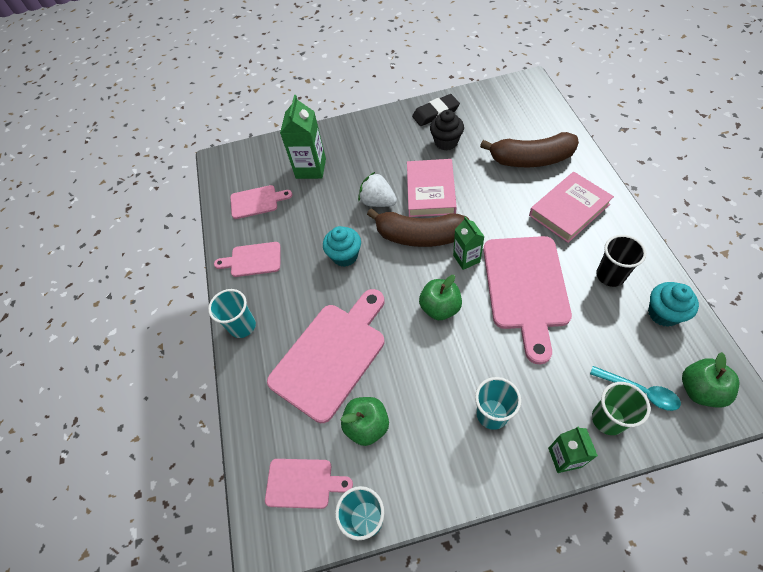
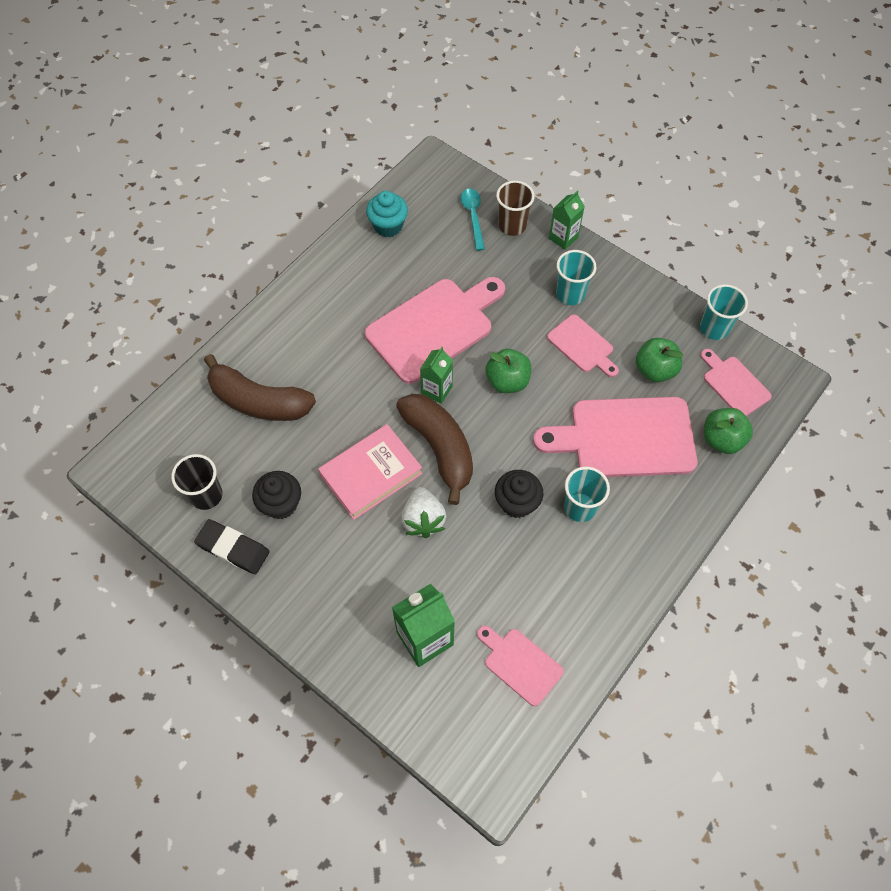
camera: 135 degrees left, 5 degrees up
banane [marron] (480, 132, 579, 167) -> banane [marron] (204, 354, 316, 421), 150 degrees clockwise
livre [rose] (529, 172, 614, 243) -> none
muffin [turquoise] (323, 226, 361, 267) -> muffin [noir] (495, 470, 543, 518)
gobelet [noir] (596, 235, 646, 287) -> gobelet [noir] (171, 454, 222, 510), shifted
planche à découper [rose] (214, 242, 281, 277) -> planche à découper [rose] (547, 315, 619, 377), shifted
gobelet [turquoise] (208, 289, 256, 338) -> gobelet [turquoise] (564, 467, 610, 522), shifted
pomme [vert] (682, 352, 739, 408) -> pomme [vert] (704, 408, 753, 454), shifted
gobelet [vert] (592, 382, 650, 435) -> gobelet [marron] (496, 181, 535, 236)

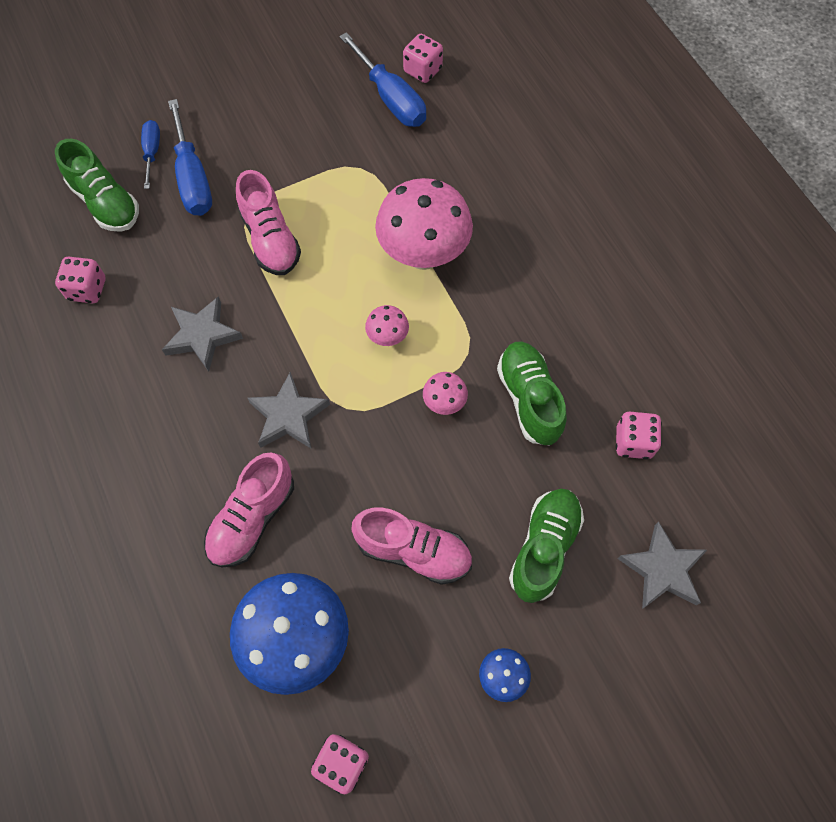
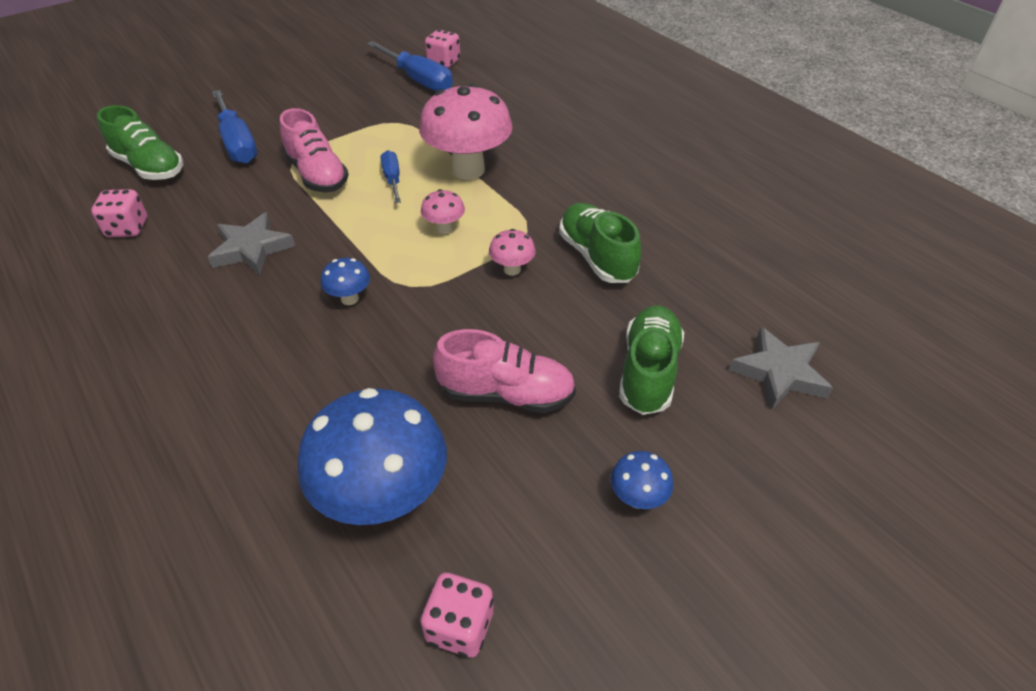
camera: 10 degrees left, 20 degrees down
tournevis [bleu] (141, 120, 160, 189) -> tournevis [bleu] (381, 150, 401, 203), shifted
étoile [gris] (248, 372, 330, 448) -> champignon [bleu] (321, 258, 370, 305)
dé [rose] (615, 411, 662, 459) -> none
chaussure [rose] (204, 452, 294, 567) -> none

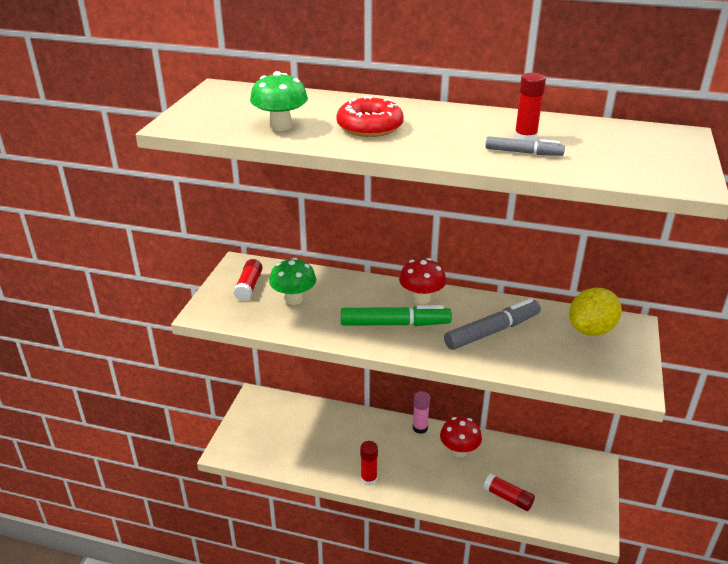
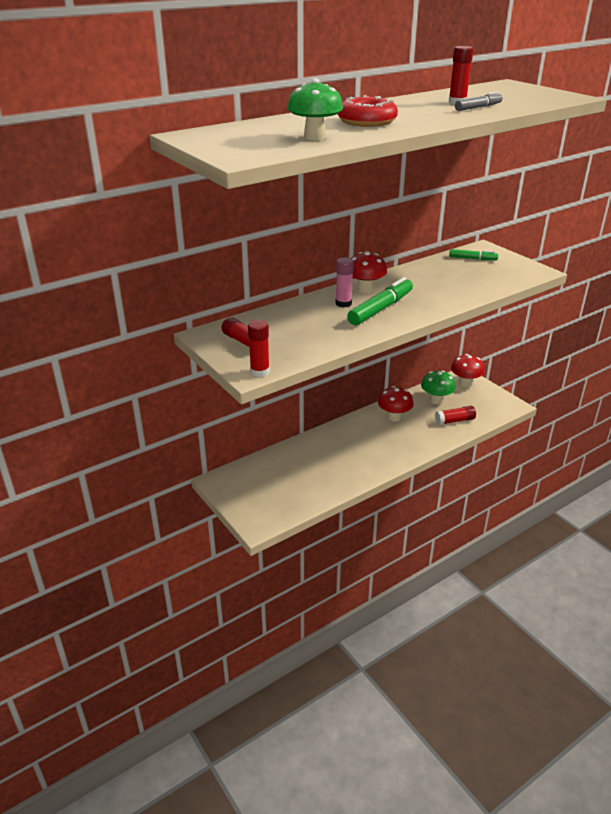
camera: 50 degrees left, 0 degrees up
champignon [vert] (269, 258, 316, 305) -> champignon [vert] (421, 370, 456, 404), shifted
citron [jaune] (569, 288, 622, 336) -> feutre [vert] (449, 249, 498, 260)
feutre [gris] (444, 298, 541, 350) -> none
bâton de colle [rose] (413, 391, 430, 434) -> bâton de colle [rose] (336, 258, 354, 307), shifted
bâton de colle [rouge] (360, 441, 378, 486) -> bâton de colle [rouge] (248, 319, 270, 377), shifted
none -> champignon [rouge] (451, 354, 484, 387)

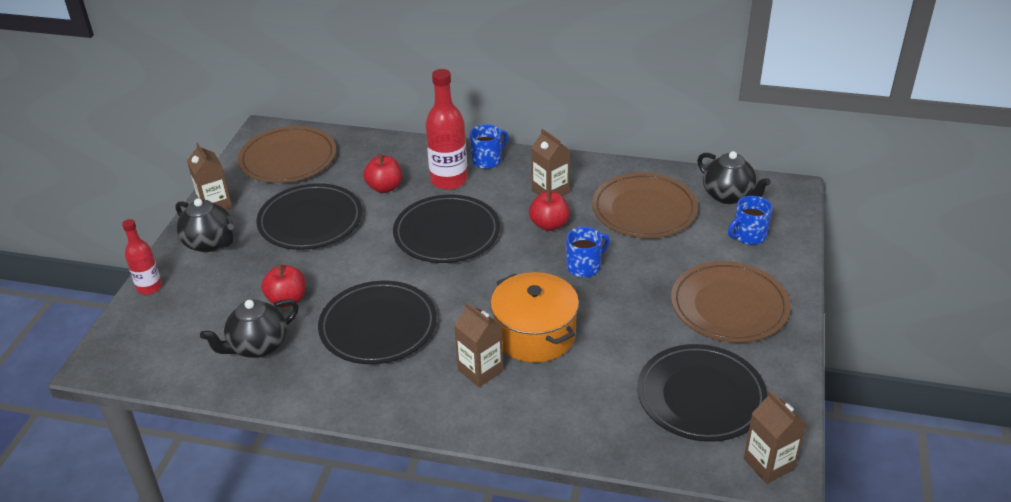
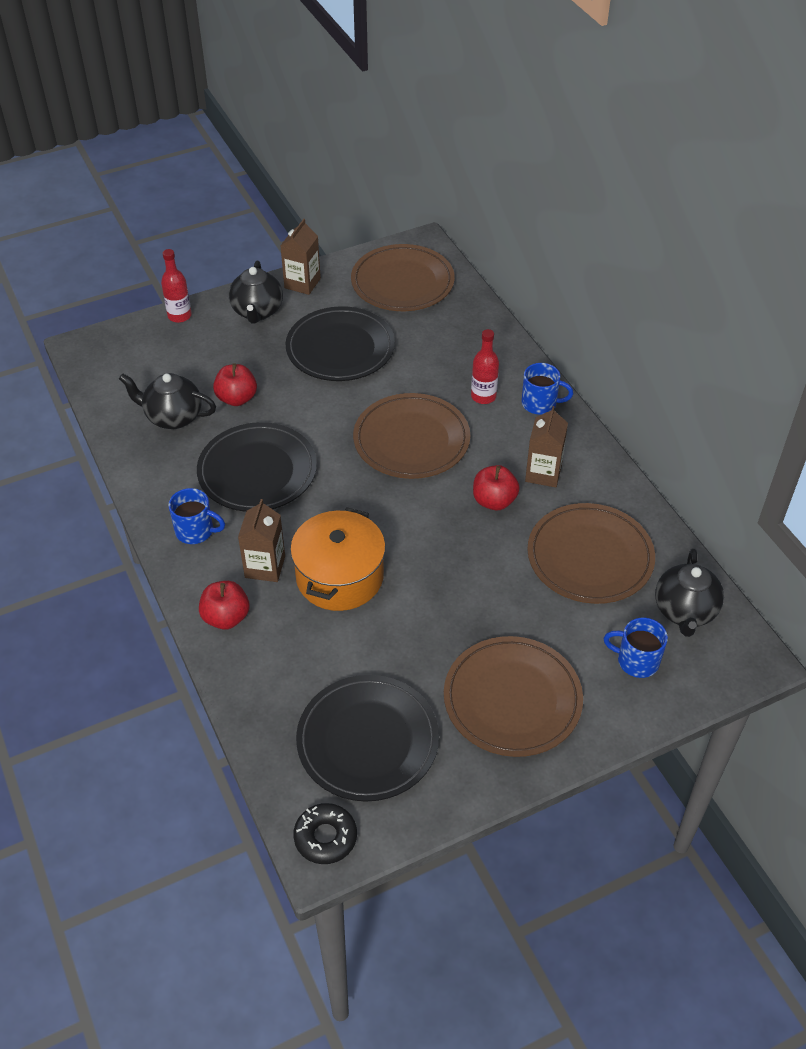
camera: 50 degrees right, 10 degrees up
bouteille [rouge] (425, 69, 468, 190) -> bouteille [rouge] (471, 329, 499, 404), x0.60
pomme [rouge] (363, 154, 402, 193) -> pomme [rouge] (199, 581, 249, 630), shifted
assiette [noir] (393, 195, 500, 263) -> assiette [marron] (353, 393, 470, 479)
tasse [bleu] (566, 227, 610, 277) -> tasse [bleu] (168, 488, 225, 544), shifted
brique de lait [marron] (744, 391, 806, 484) -> beignet [noir] (293, 803, 357, 864)

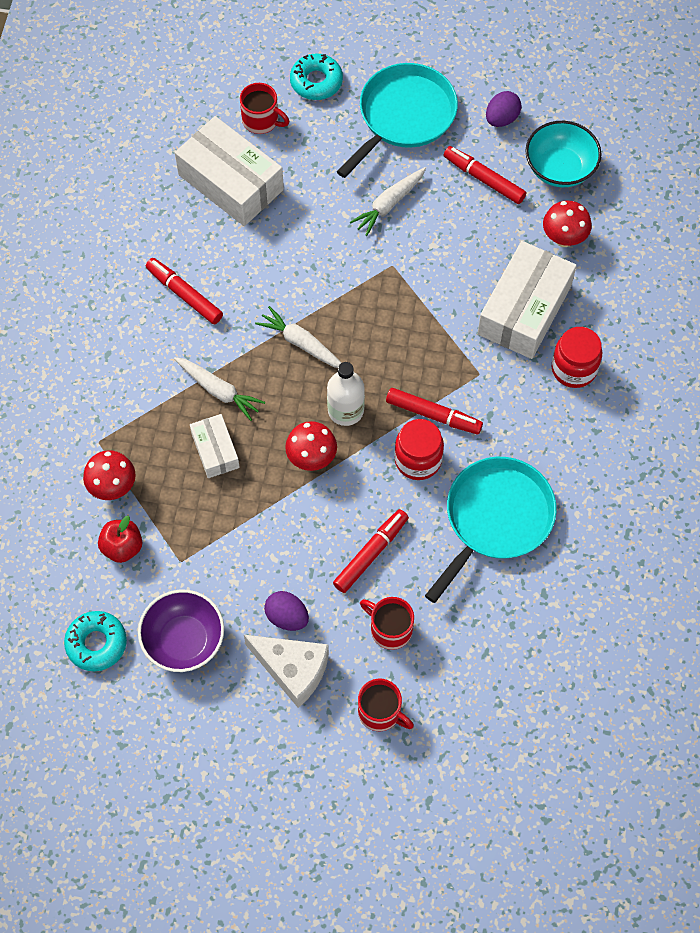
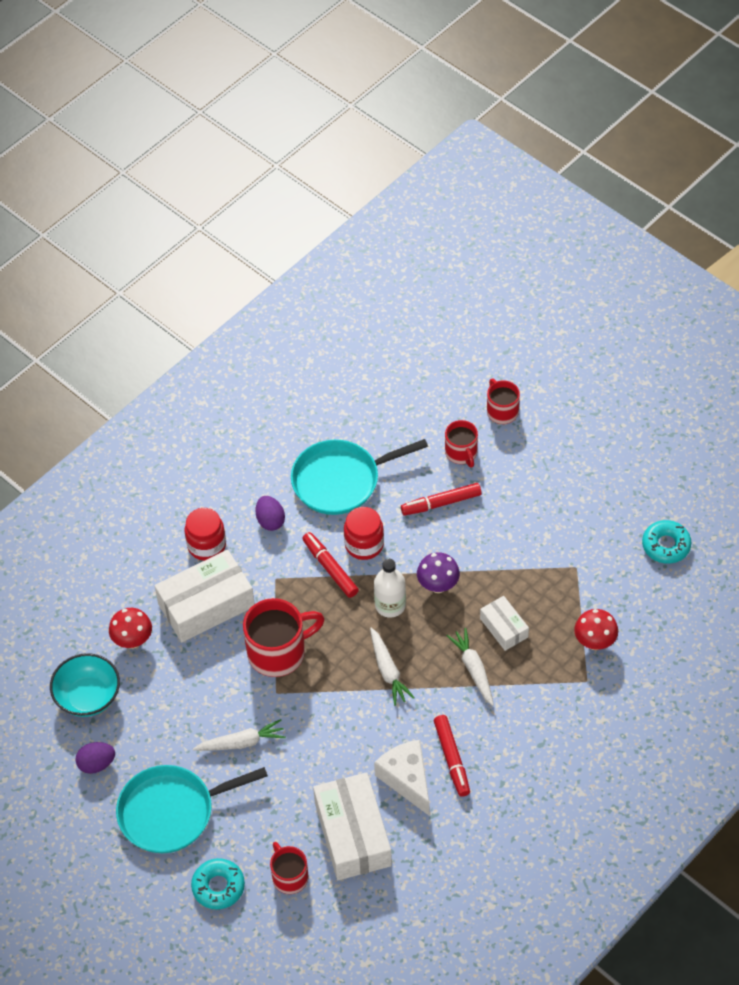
camera: 145 degrees left, 10 degrees down
feutre [rouge] (444, 146, 526, 204) -> none
boîte [blanc] (190, 414, 240, 478) -> boîte [blanc] (480, 596, 529, 651), 45 degrees counterclockwise
champignon [rouge] (285, 421, 337, 471) -> champignon [violet] (417, 552, 460, 593)
pomme [rouge] (98, 516, 142, 563) -> none
bol [violet] (138, 590, 224, 672) -> none
œuf [violet] (264, 591, 309, 631) -> œuf [violet] (256, 496, 285, 531), shifted
fromage [blanc] (244, 635, 329, 708) -> fromage [blanc] (374, 740, 430, 816), shifted
none -> tasse [rouge] (243, 598, 325, 677)

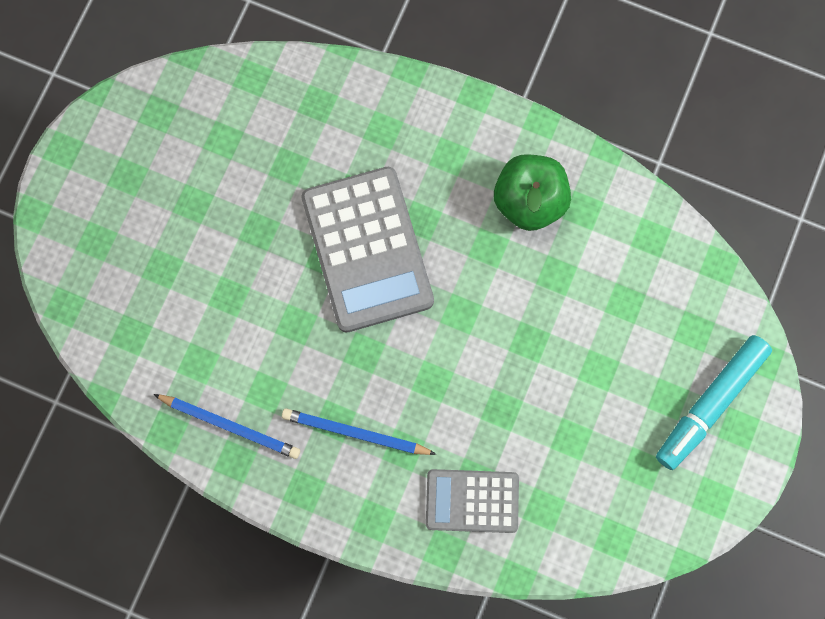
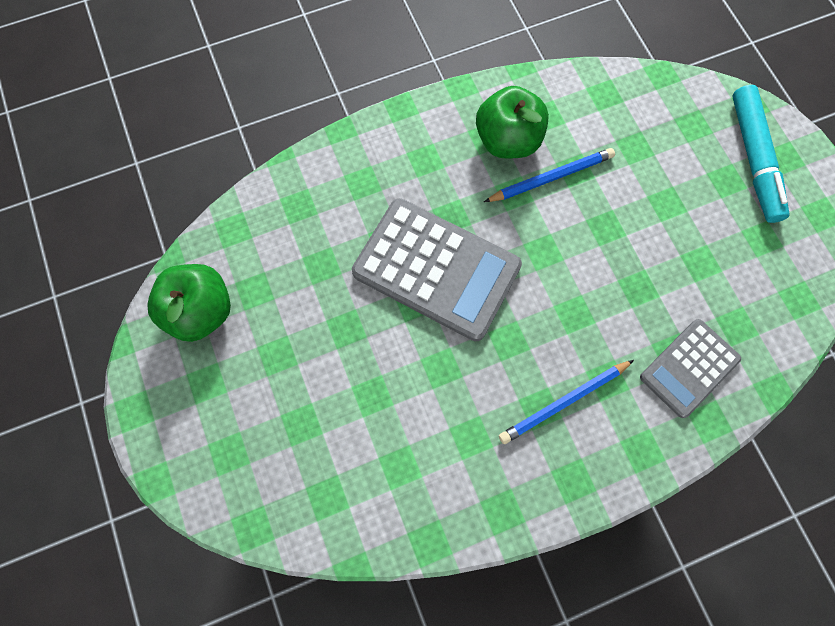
camera: 45 degrees left, 5 degrees down
crayon [bleu] (153, 394, 300, 459) -> crayon [bleu] (484, 148, 615, 202), shifted
none -> pomme [vert] (147, 264, 231, 342)

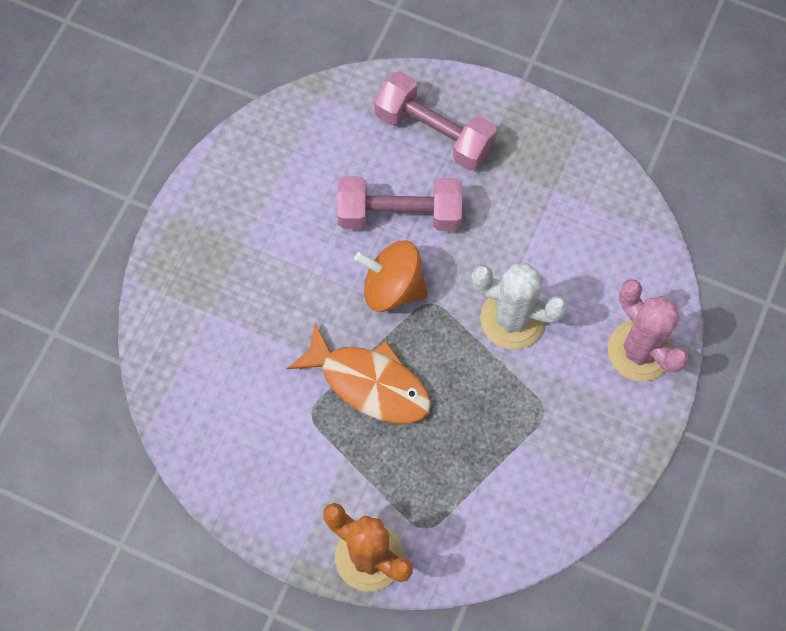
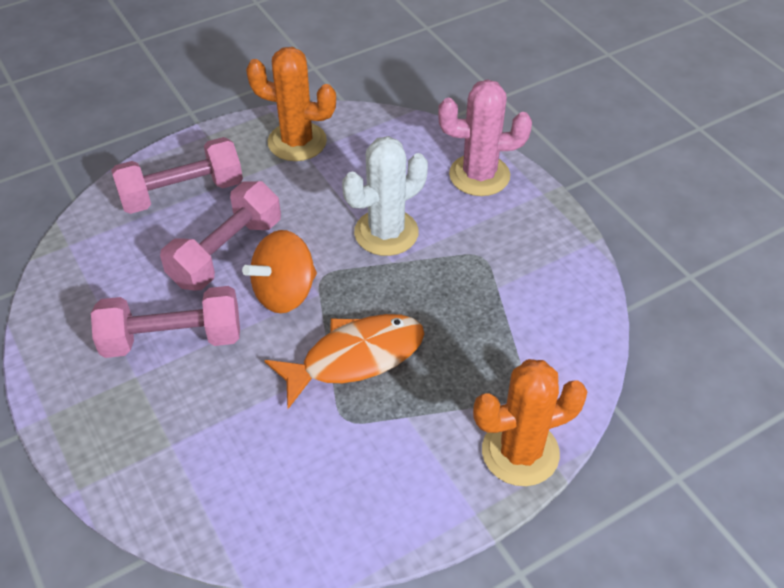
camera: 55 degrees left, 20 degrees down
none -> cactus [orange] (246, 47, 336, 161)
none -> haltère [rose] (91, 286, 240, 358)

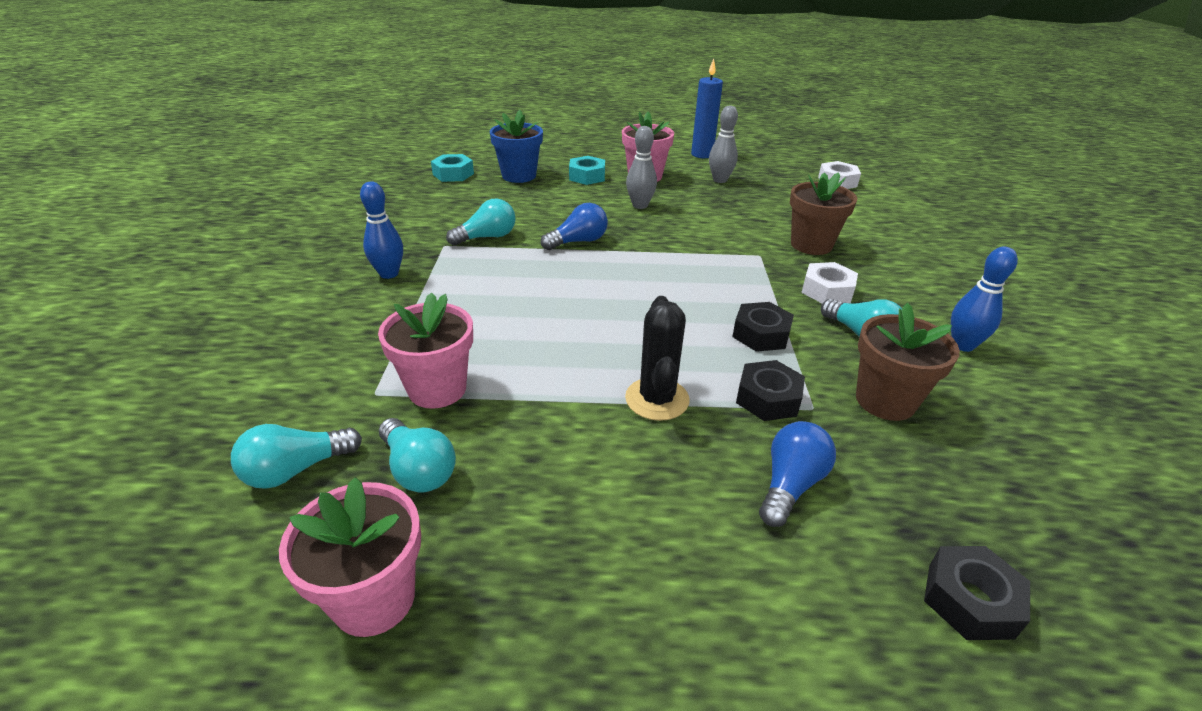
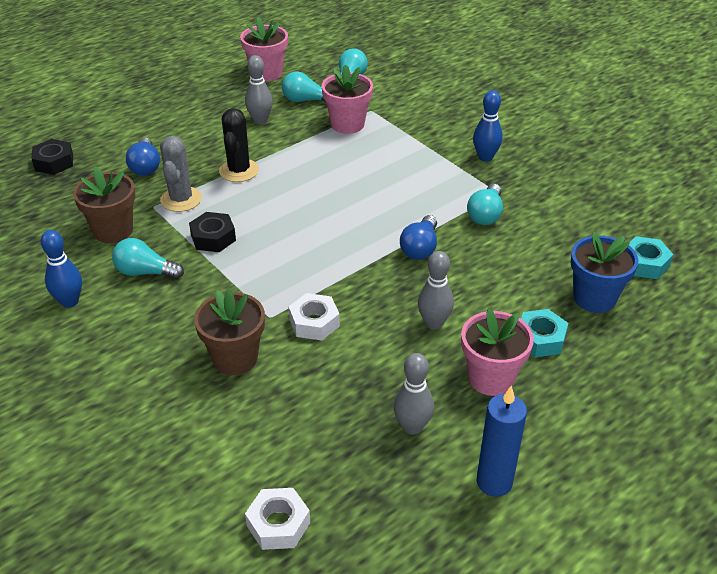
camera: 140 degrees right, 5 degrees up
écrou [blanc] (801, 262, 858, 303) -> écrou [blanc] (289, 293, 340, 341), shifted
cactus [noir] (625, 296, 690, 421) -> cactus [noir] (219, 108, 259, 182), 45 degrees clockwise
écrou [noir] (736, 360, 805, 421) -> cactus [gris] (160, 136, 202, 212)
none -> quille [gris] (245, 55, 273, 124)

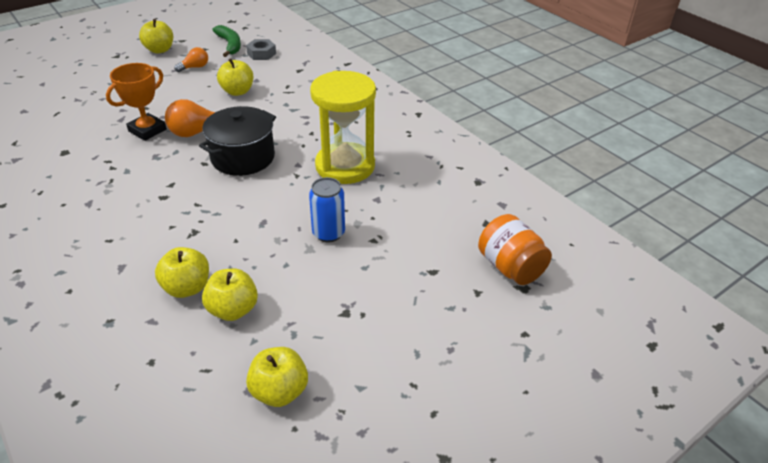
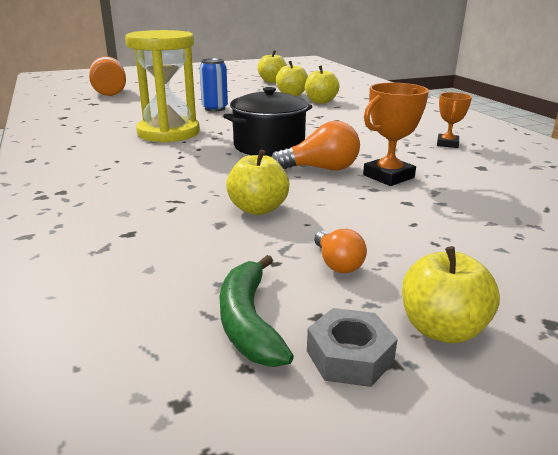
camera: 165 degrees left, 15 degrees down
écrou [gris] (246, 39, 276, 60) -> écrou [gris] (307, 308, 398, 387), shifted
ampoule [orange] (174, 47, 208, 72) -> ampoule [orange] (314, 229, 367, 273), 90 degrees counterclockwise
none -> trophée [orange] (437, 92, 472, 148)

